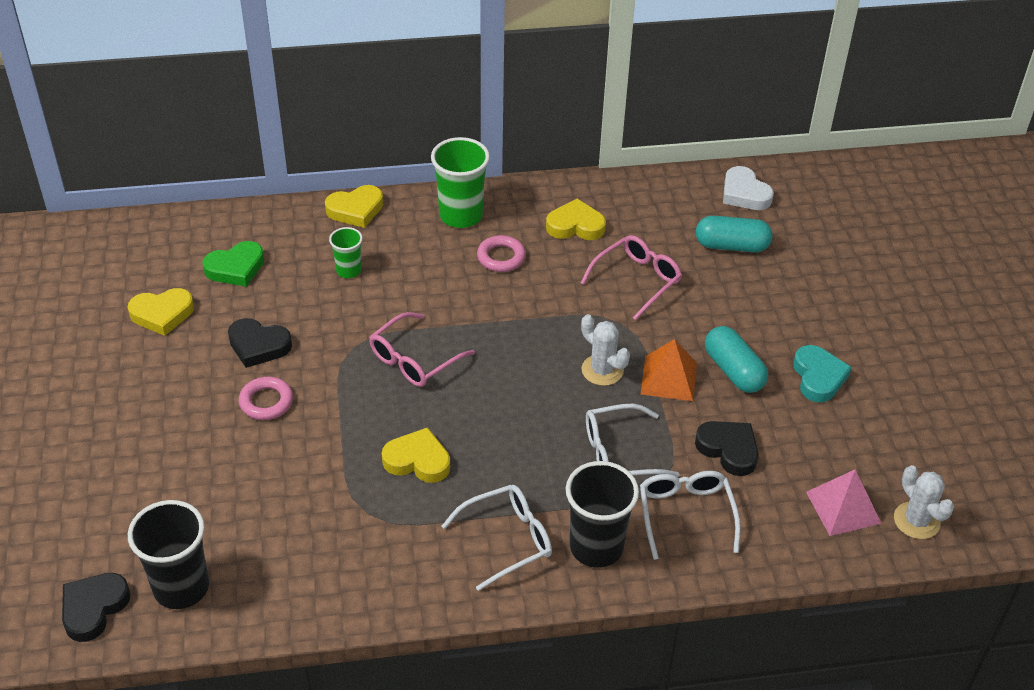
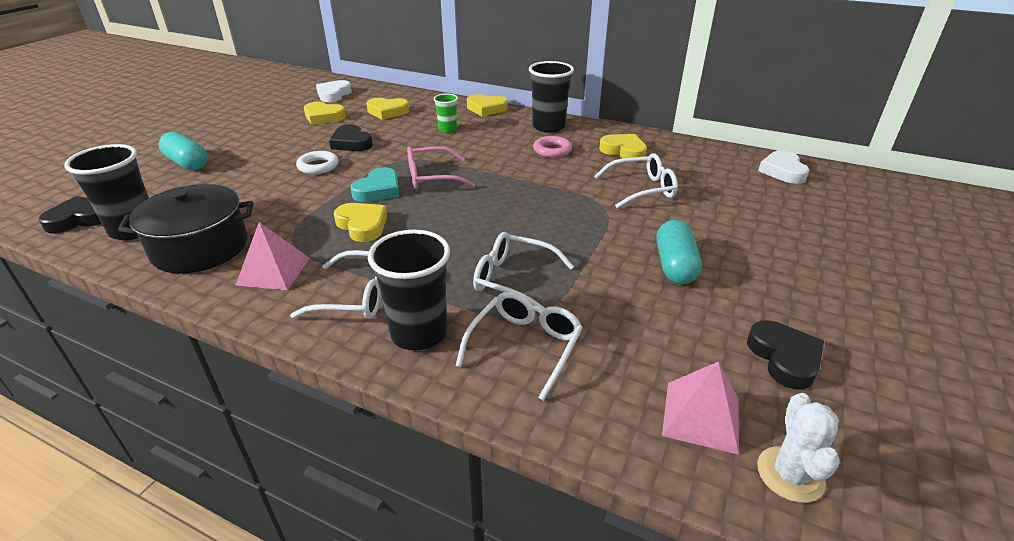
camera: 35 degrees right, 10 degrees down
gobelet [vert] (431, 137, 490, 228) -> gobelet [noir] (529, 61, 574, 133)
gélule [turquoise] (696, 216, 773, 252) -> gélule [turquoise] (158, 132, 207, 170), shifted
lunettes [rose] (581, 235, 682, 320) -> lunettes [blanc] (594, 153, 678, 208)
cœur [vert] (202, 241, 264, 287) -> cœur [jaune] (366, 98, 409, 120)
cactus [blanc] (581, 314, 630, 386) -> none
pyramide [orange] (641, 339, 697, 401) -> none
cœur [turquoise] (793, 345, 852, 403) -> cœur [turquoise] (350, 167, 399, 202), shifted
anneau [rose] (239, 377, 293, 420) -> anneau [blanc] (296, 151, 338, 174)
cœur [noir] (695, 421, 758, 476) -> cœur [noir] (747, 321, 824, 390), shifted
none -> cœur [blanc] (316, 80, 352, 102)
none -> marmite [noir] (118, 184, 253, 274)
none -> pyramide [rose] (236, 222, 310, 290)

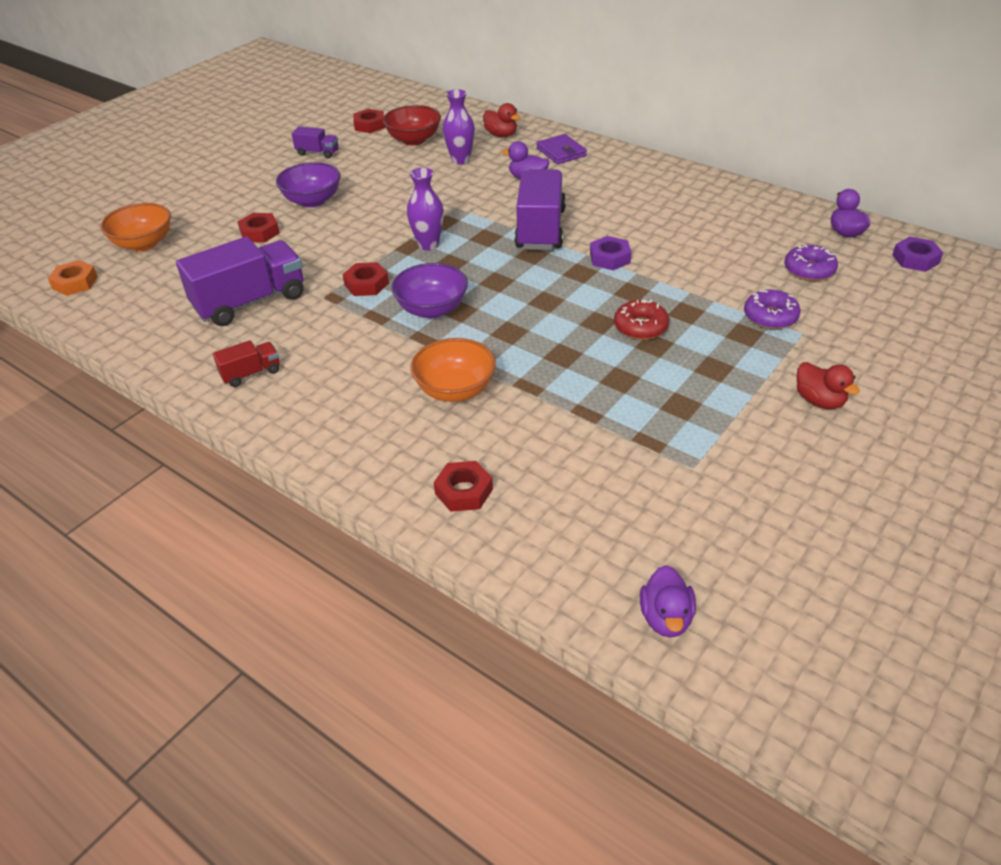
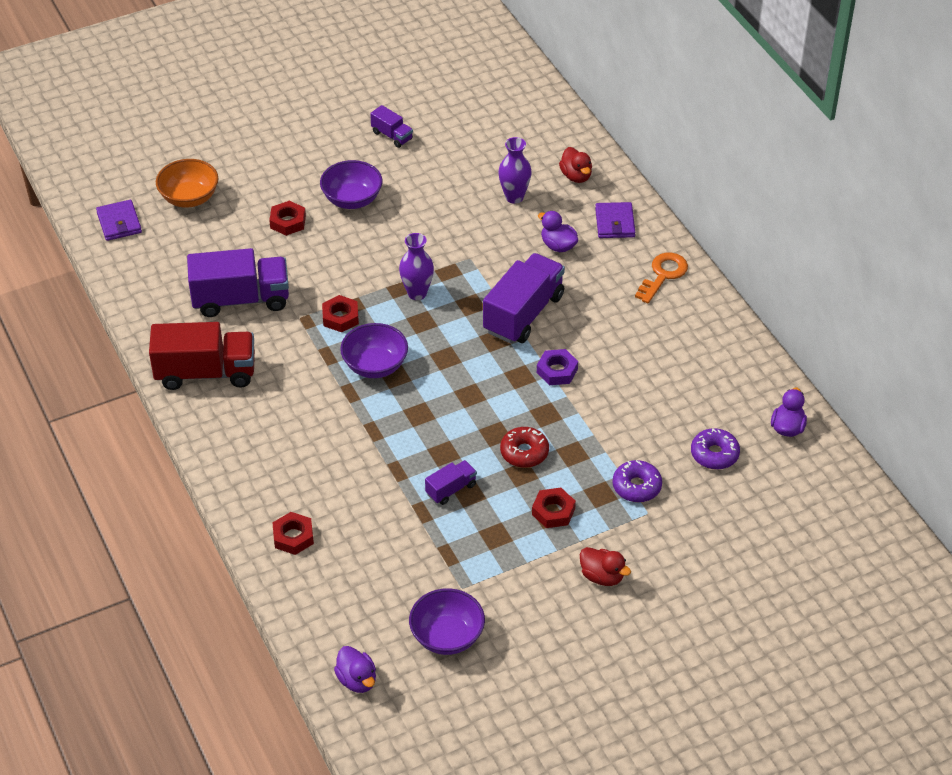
camera: 25 degrees right, 5 degrees up
bol [rouge] (383, 105, 441, 145) -> none
écrou [rouge] (353, 109, 385, 133) -> écrou [rouge] (532, 488, 576, 528), shifted
écrou [violet] (892, 237, 943, 272) -> none
écrou [orange] (48, 260, 98, 296) -> portefeuille [violet] (96, 200, 142, 241)
bol [orange] (411, 338, 496, 402) -> none
camion [rouge] (213, 340, 280, 387) -> camion [rouge] (149, 322, 255, 390), x2.07
canard [rouge] (797, 362, 860, 409) -> canard [rouge] (580, 547, 631, 586), 45 degrees counterclockwise
canard [violet] (640, 565, 696, 638) -> canard [violet] (334, 646, 376, 693), 60 degrees counterclockwise
none -> clé [orange] (635, 252, 688, 304)
none -> camion [violet] (425, 460, 477, 505)
none -> bol [violet] (409, 588, 485, 655)

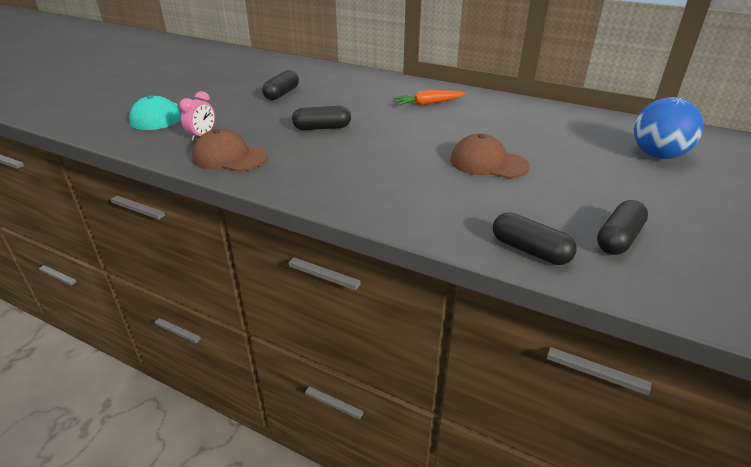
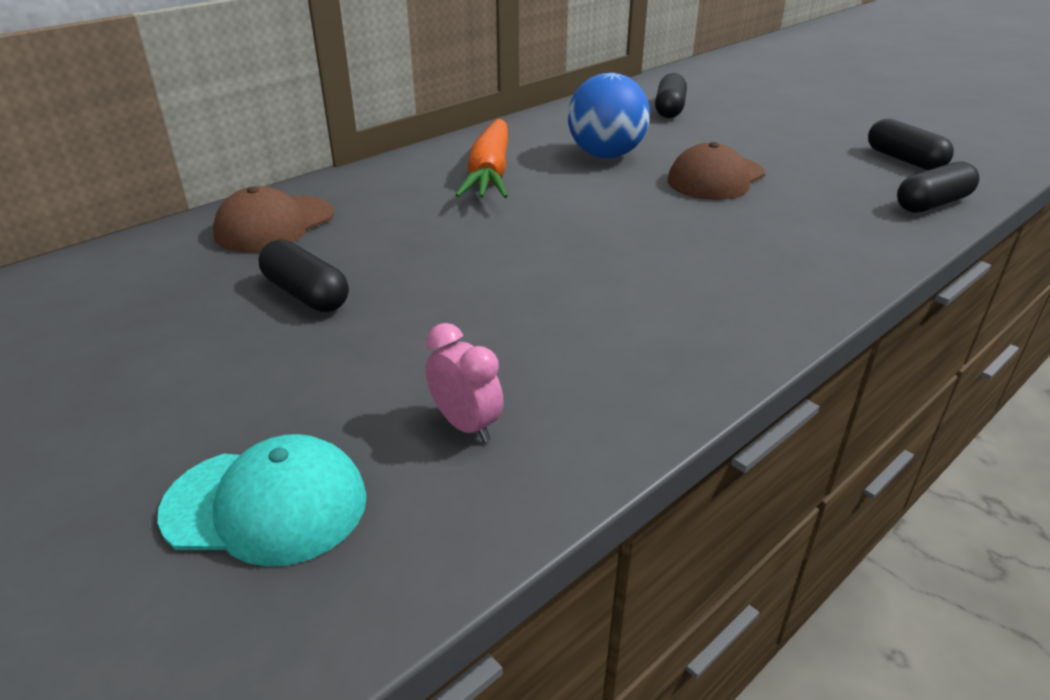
camera: 70 degrees left, 0 degrees up
carotte [orange] (393, 90, 465, 106) -> carotte [orange] (456, 119, 508, 198), x1.54
balle [bleu] (634, 97, 703, 159) -> balle [bleu] (568, 73, 650, 158), shifted
gélule [noir] (292, 106, 351, 130) -> gélule [noir] (655, 73, 687, 118), shifted
casquette [marron] (192, 129, 268, 172) -> casquette [marron] (213, 186, 334, 253), shifted

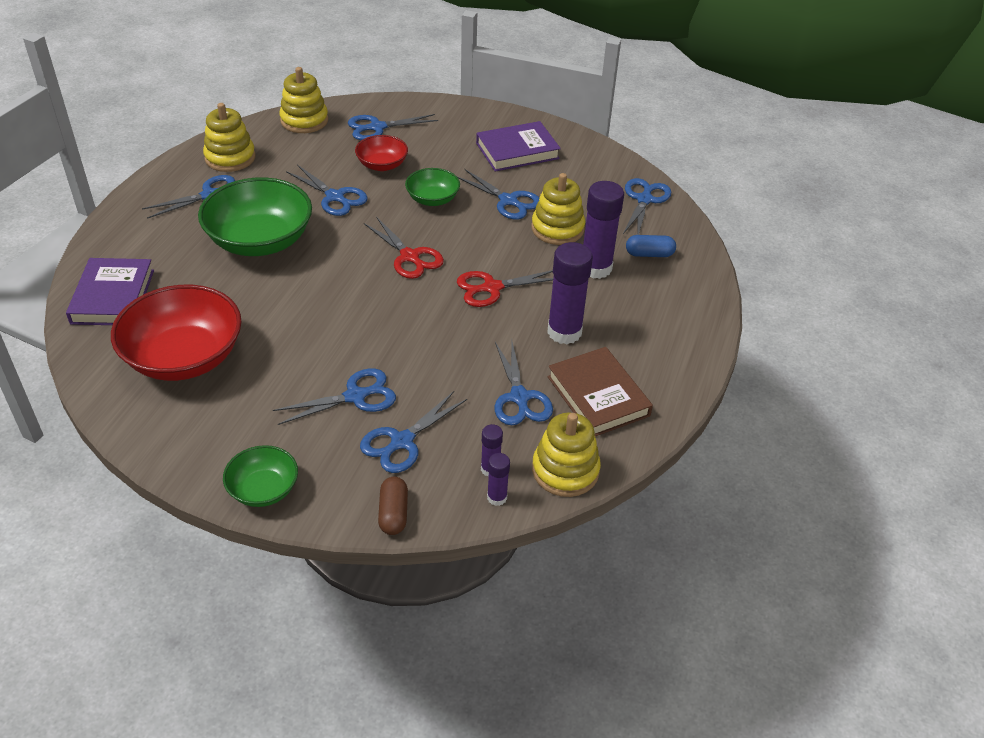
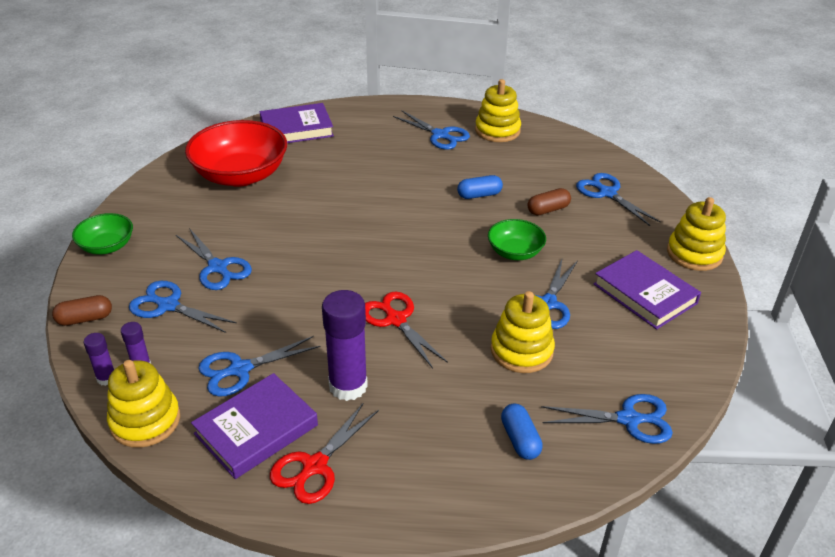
camera: 75 degrees right, 5 degrees down
jouet à empiler [jaune] (279, 67, 328, 133) -> jouet à empiler [jaune] (667, 197, 726, 271), shifted
bol [rouge] (355, 135, 408, 171) -> gélule [marron] (528, 188, 571, 216)
ciseaux [bleu] (286, 165, 368, 216) -> gélule [bleu] (457, 175, 503, 199)
bol [vert] (198, 177, 312, 256) -> none
bâton de colle [violet] (583, 181, 624, 279) -> none
ciseaux [rouge] (364, 217, 444, 279) -> ciseaux [rouge] (270, 402, 379, 504), shifted
livre [marron] (547, 347, 653, 437) -> livre [violet] (191, 373, 318, 479)

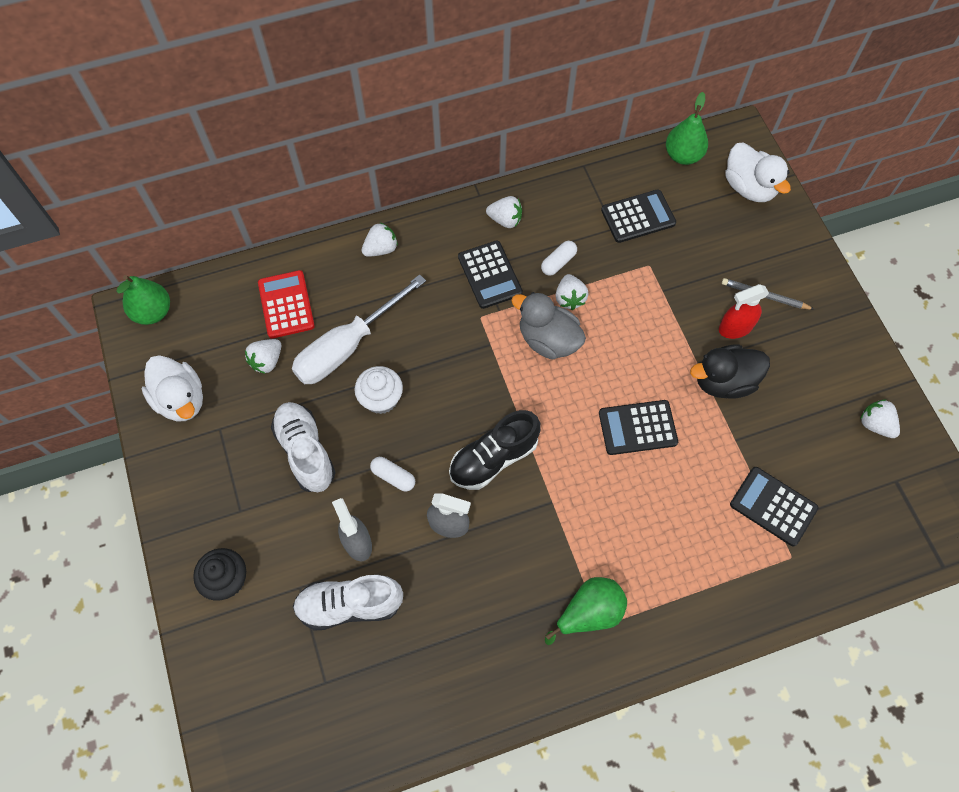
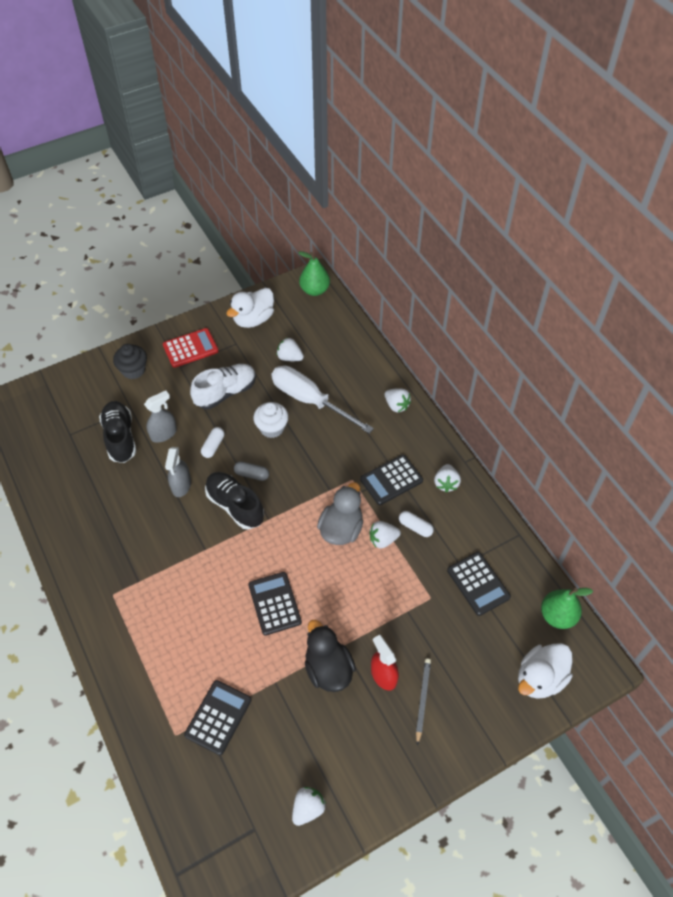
camera: 80 degrees right, 10 degrees down
calculatrice [rouge] (258, 270, 315, 339) -> calculatrice [rouge] (163, 328, 219, 368), shifted
chaussure [blanc] (293, 575, 403, 631) -> chaussure [noir] (99, 401, 136, 463)
poire [vert] (545, 577, 627, 645) -> none
none -> gélule [gris] (234, 461, 269, 481)

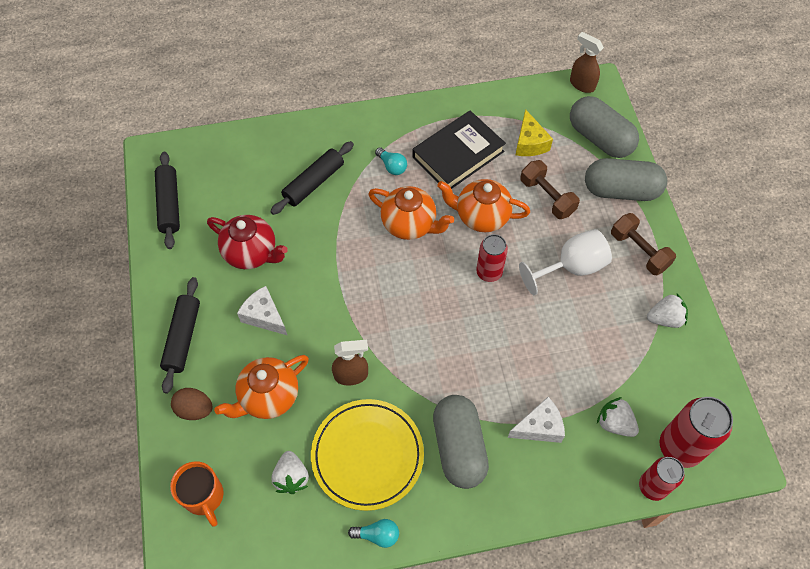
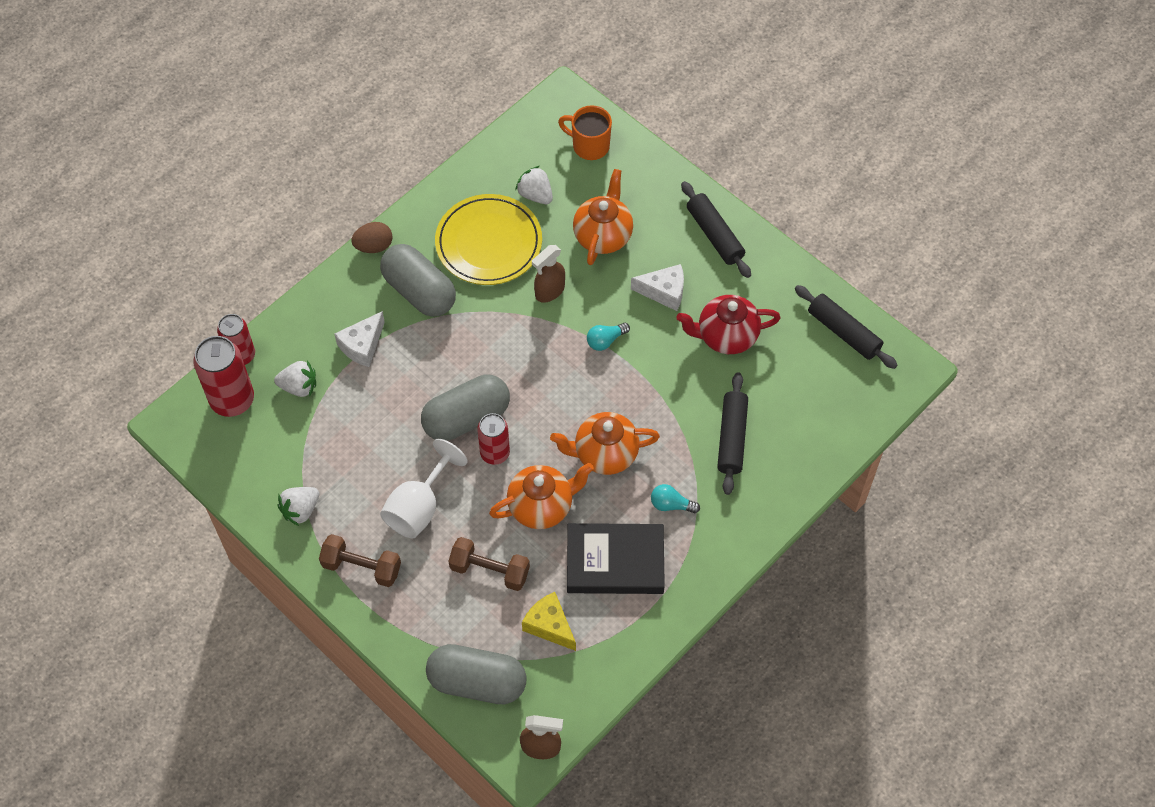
camera: 145 degrees right, 0 degrees up
livre [noir] (412, 111, 506, 189) -> livre [noir] (567, 523, 665, 594), 75 degrees clockwise
gélule [gris] (585, 158, 667, 201) -> gélule [gris] (421, 374, 510, 441), shifted
œuf [marron] (171, 388, 213, 420) -> œuf [marron] (351, 222, 393, 253), shifted
ampoule [turquoise] (348, 519, 399, 548) -> ampoule [turquoise] (587, 323, 630, 351), shifted

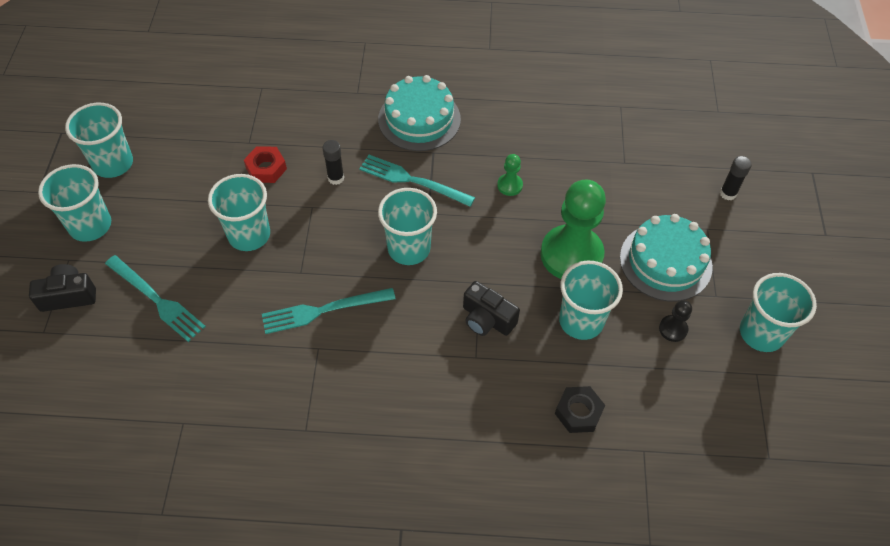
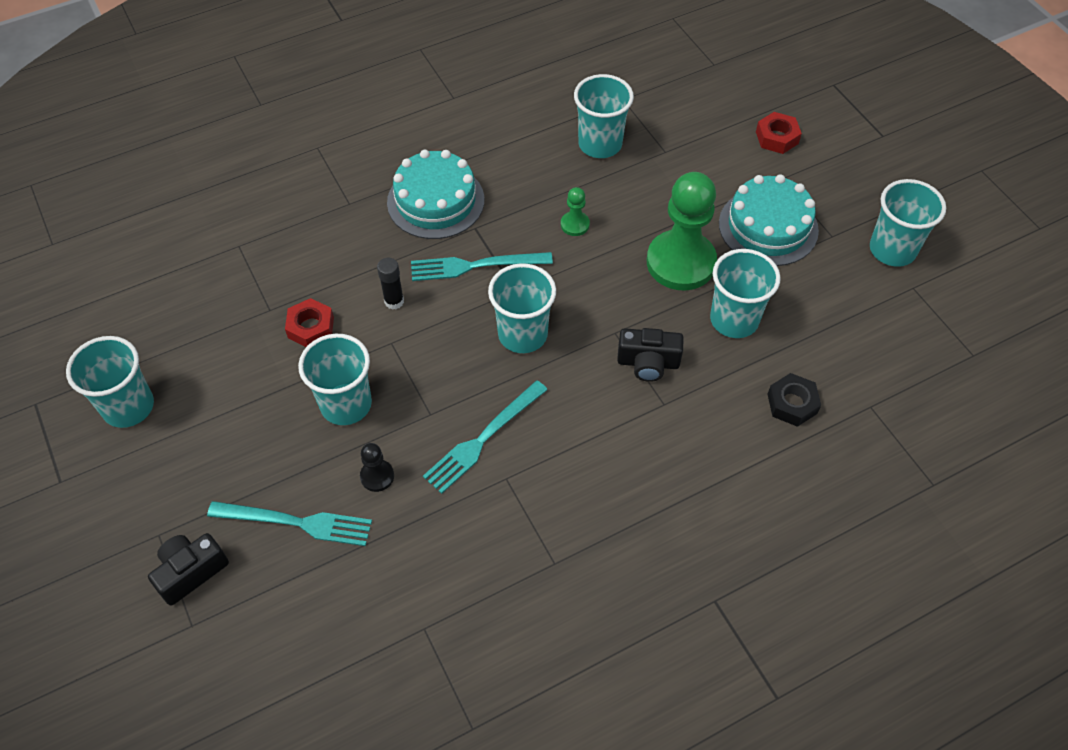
camera: 30 degrees left, 0 degrees up
bâton de colle [noir] (720, 156, 752, 200) -> écrou [rouge] (756, 112, 802, 154)
gobelet [turquoise] (38, 164, 111, 242) -> gobelet [turquoise] (574, 74, 634, 158), shifted
pion [noir] (659, 300, 692, 342) -> pion [noir] (360, 443, 394, 492), shifted

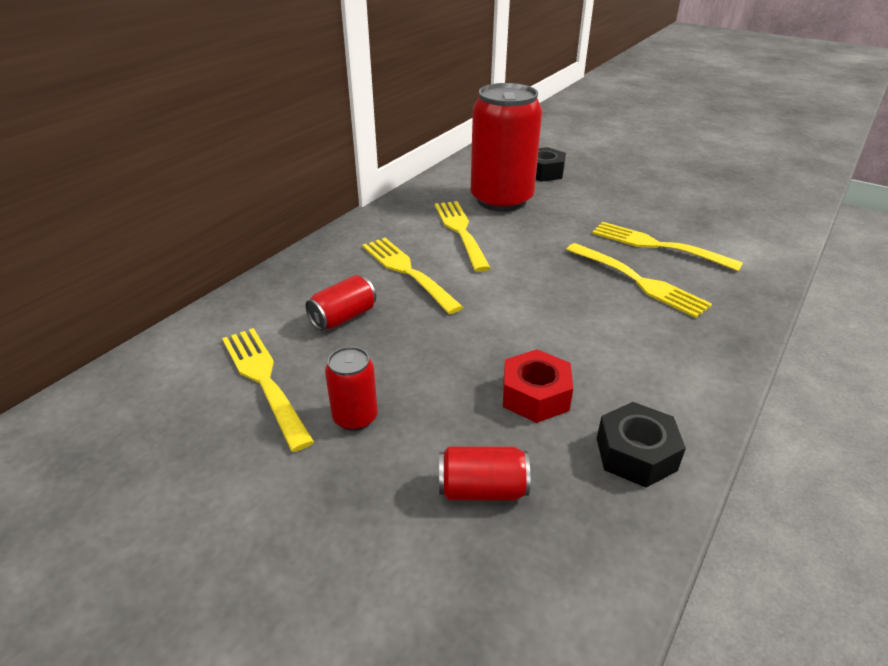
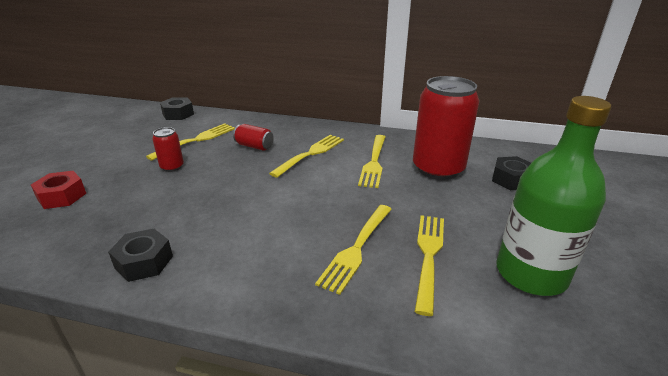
camera: 70 degrees right, 5 degrees down
fourchette [jaune] (435, 201, 491, 272) -> fourchette [jaune] (358, 135, 386, 188), 135 degrees clockwise
écrou [rouge] (503, 349, 573, 423) -> écrou [rouge] (31, 171, 87, 209), shifted
canette [rouge] (439, 447, 530, 500) -> none
none -> bouteille [vert] (496, 96, 611, 296)
none -> écrou [noir] (160, 98, 194, 120)

